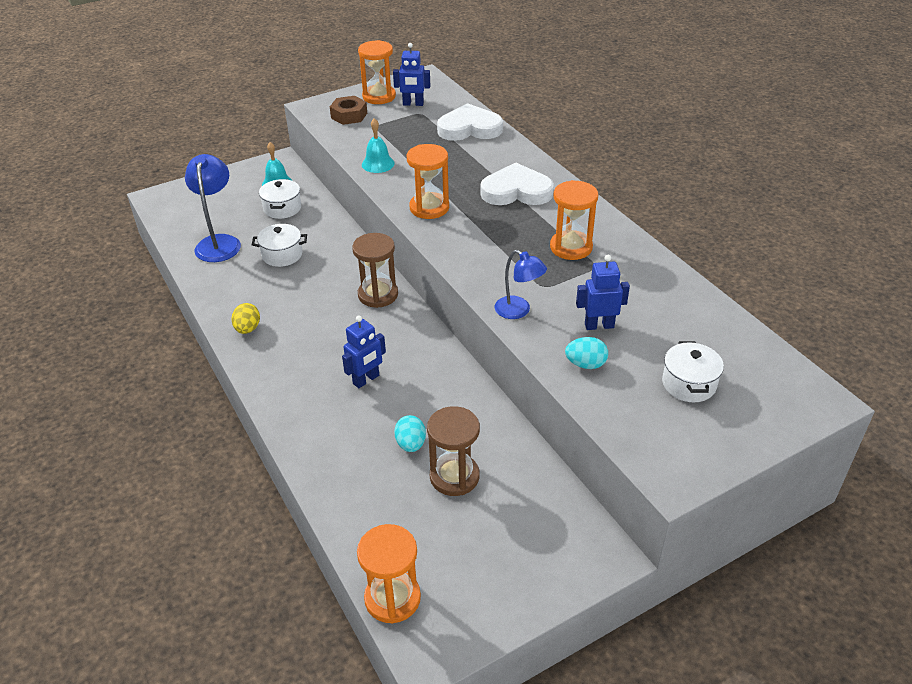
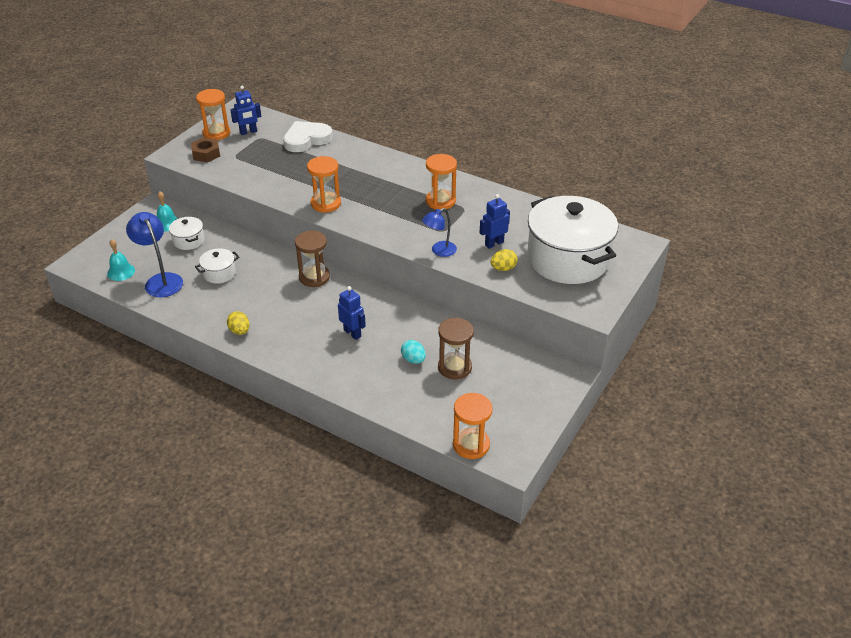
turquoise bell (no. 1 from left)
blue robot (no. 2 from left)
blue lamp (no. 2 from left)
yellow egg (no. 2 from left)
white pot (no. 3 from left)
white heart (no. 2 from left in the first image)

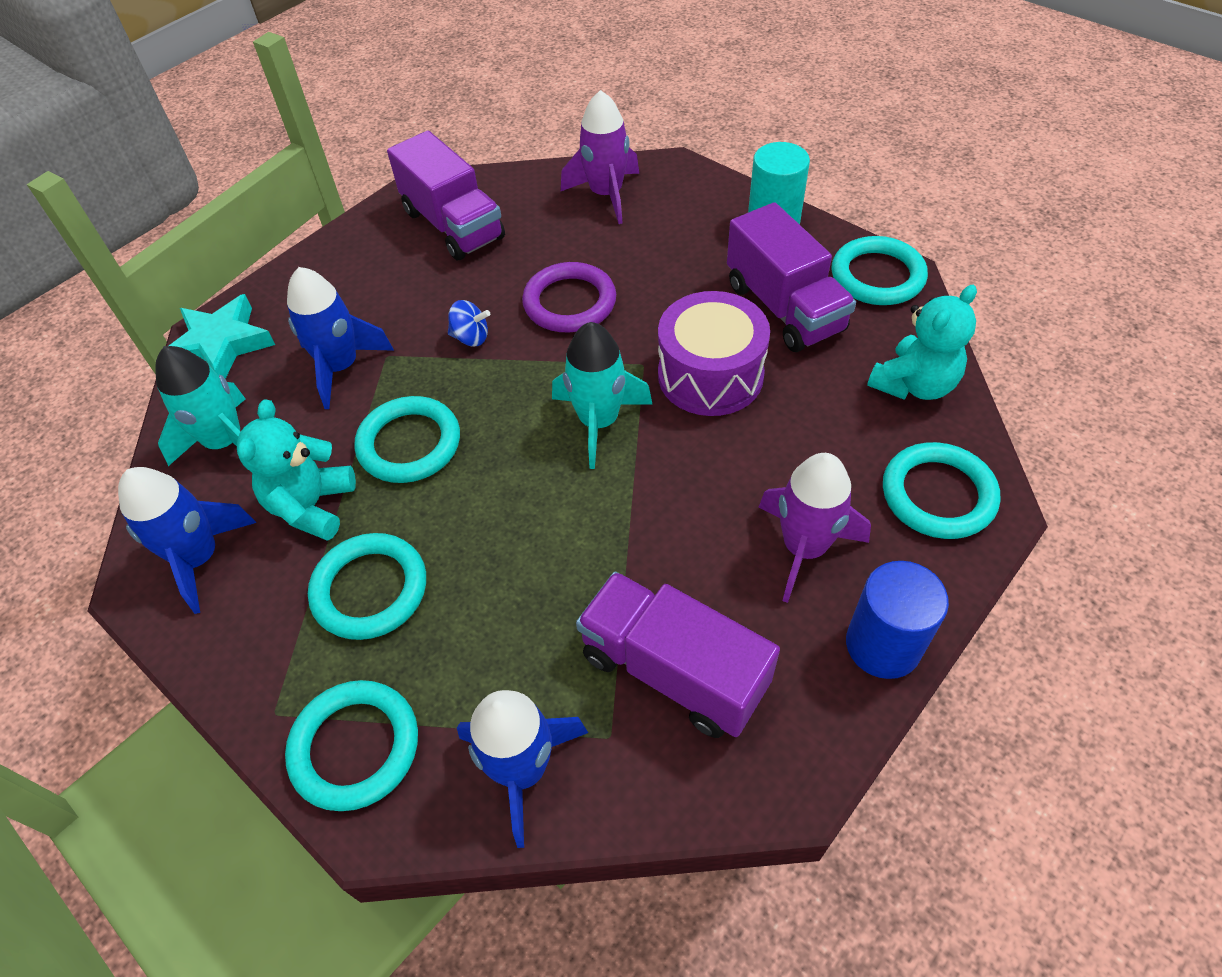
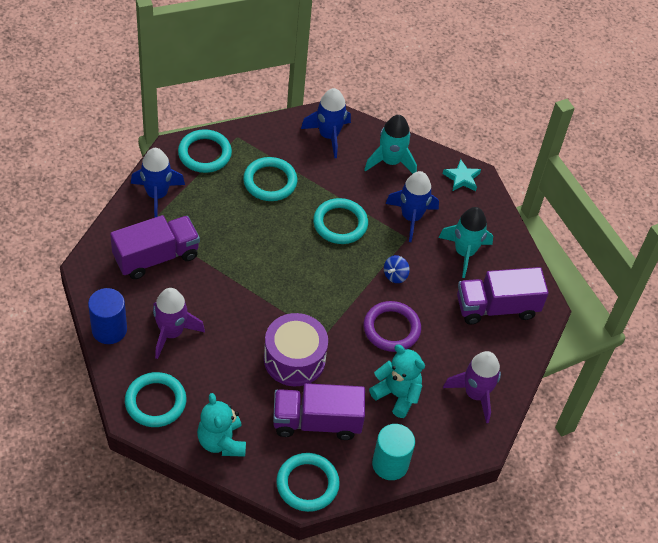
turquoise teddy bear (no. 2 from left)
turquoise rocket (no. 2 from left)
turquoise star

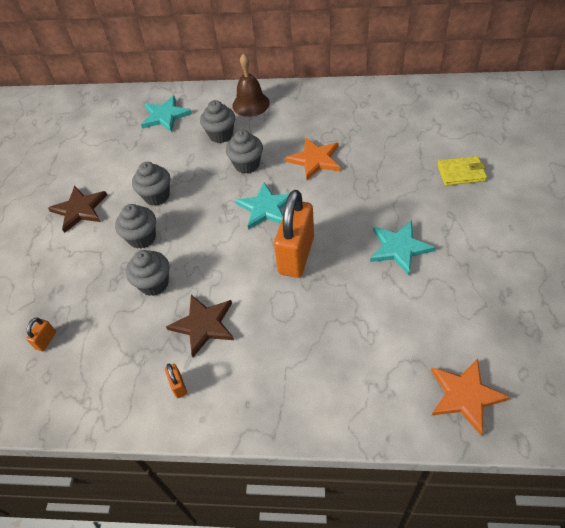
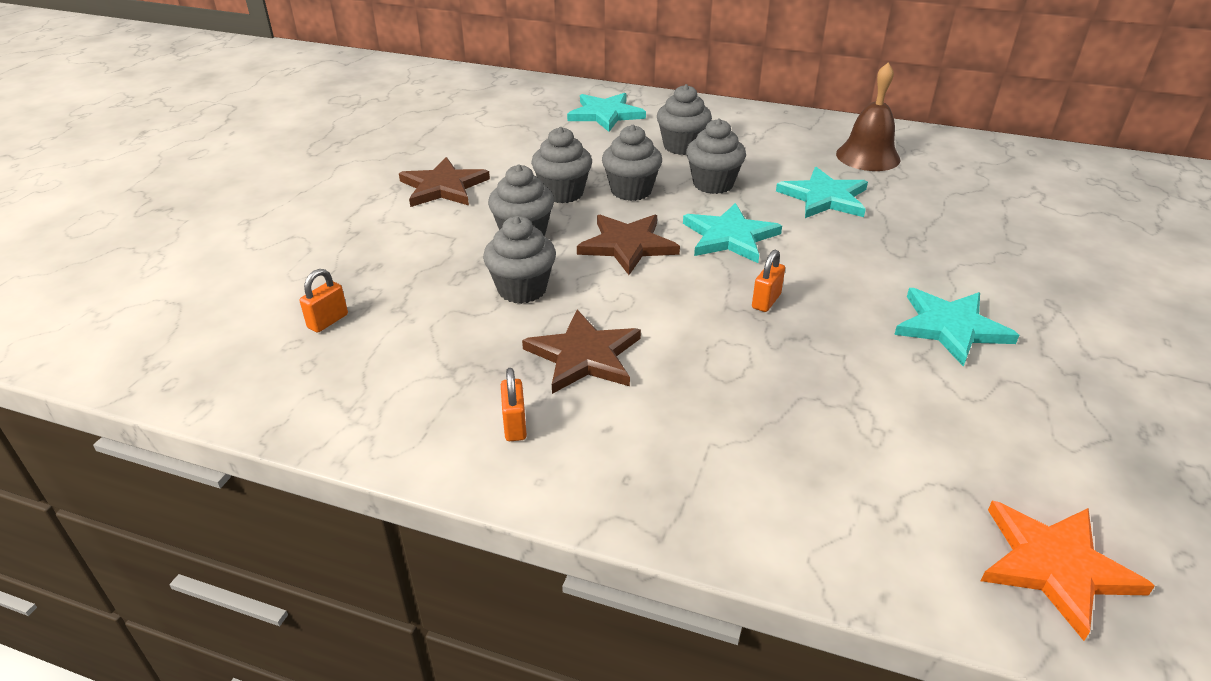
brown star (no. 3 from left)
grey cupcake (no. 4 from left)
orange padlock (no. 3 from left)
turquoise star (no. 3 from left)
brown bell
yellow wallet

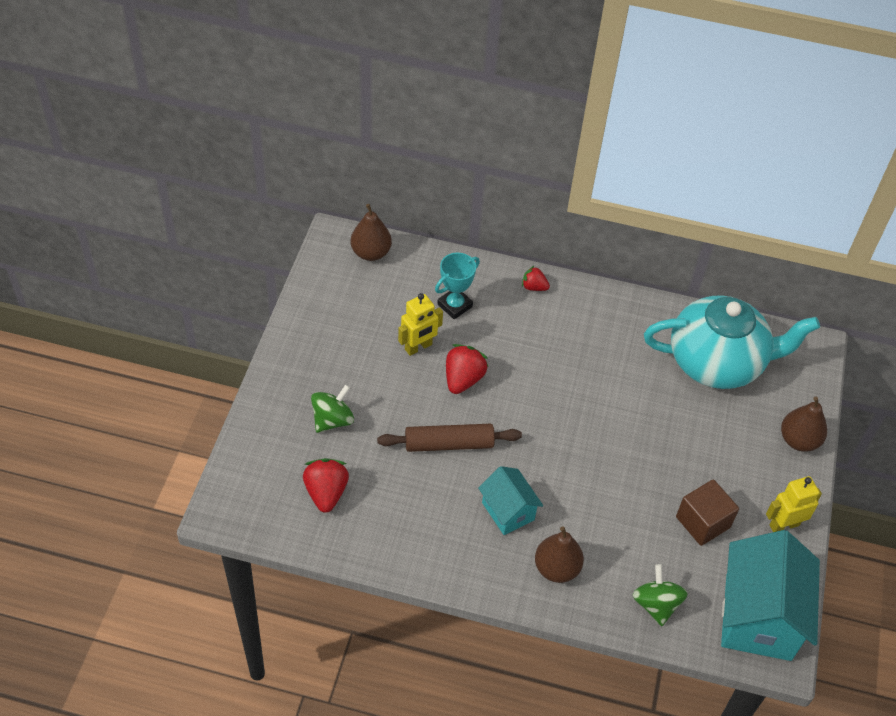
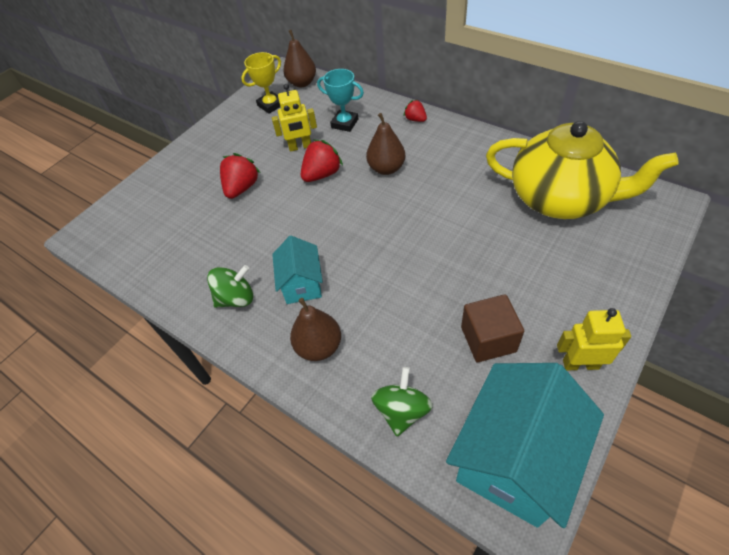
green spinning top (no. 1 from left)
red strawberry (no. 1 from left)
yellow trophy
turquoise trophy
brown pear (no. 3 from left)
yellow teapot
brown rolling pin

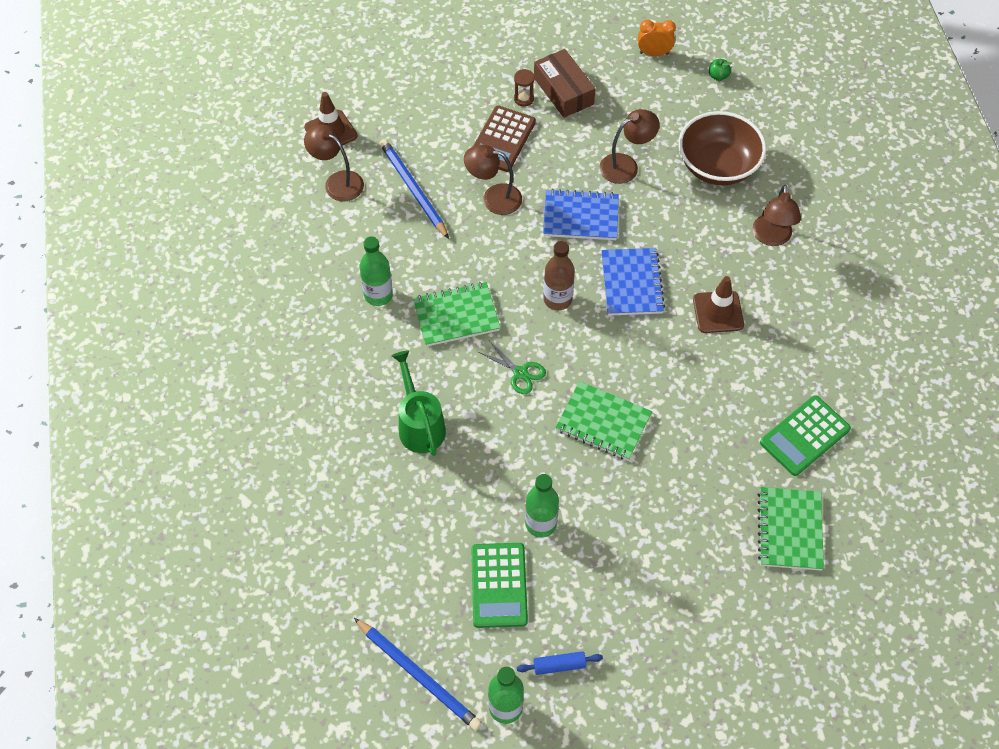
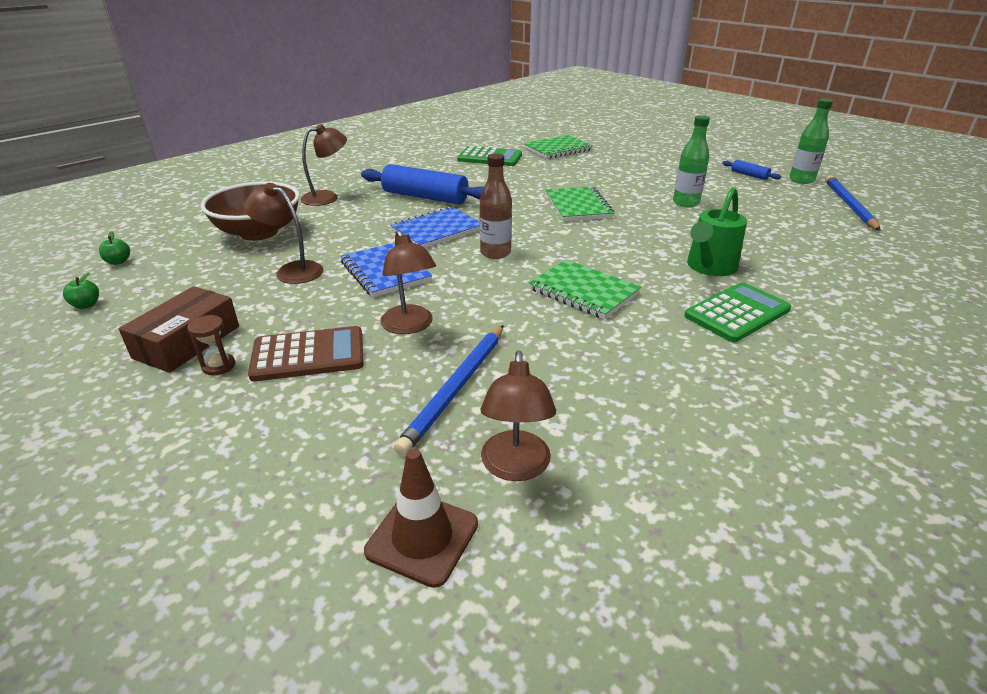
green apple (no. 1 from left)
blue rolling pin (no. 1 from left)
green calculator (no. 2 from left)
green bottle (no. 1 from left in the first image)
green scissors

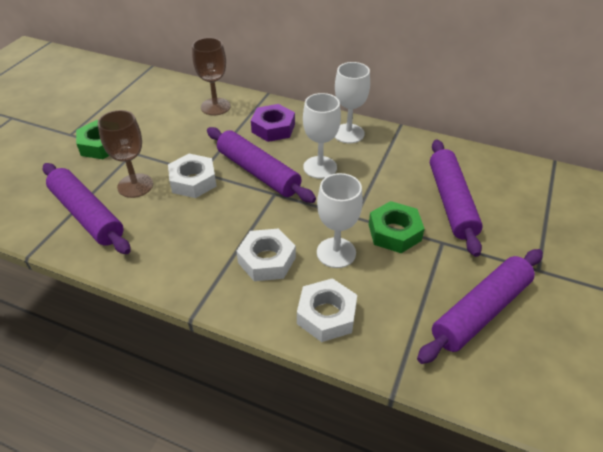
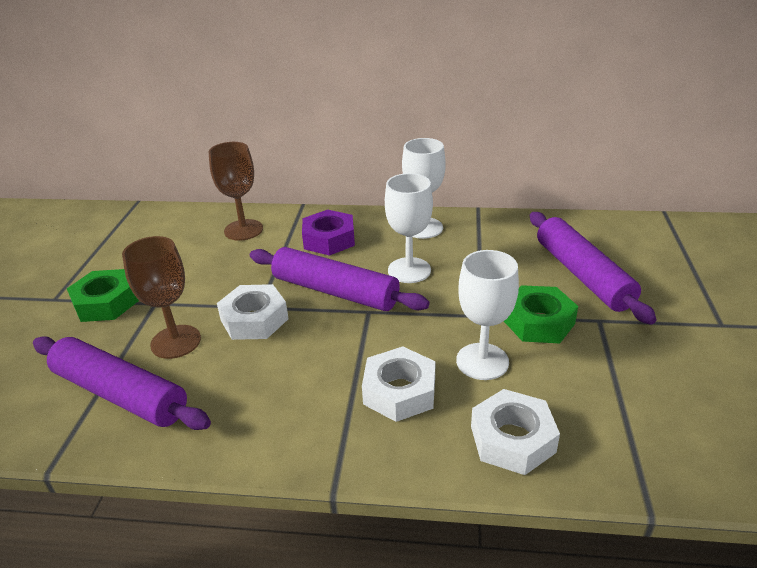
purple rolling pin (no. 4 from left in the first image)

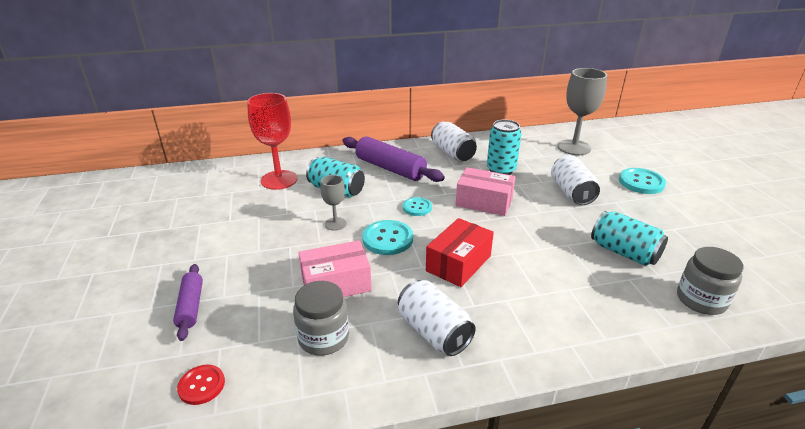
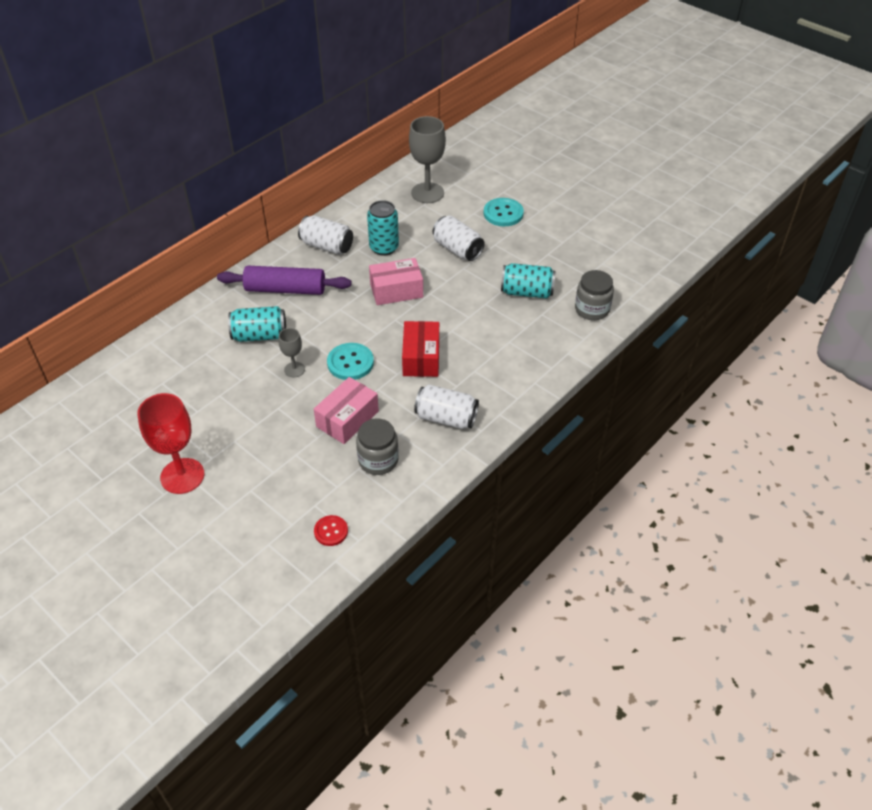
red goblet
purple rolling pin (no. 1 from left in the first image)
turquoise button (no. 2 from left in the first image)

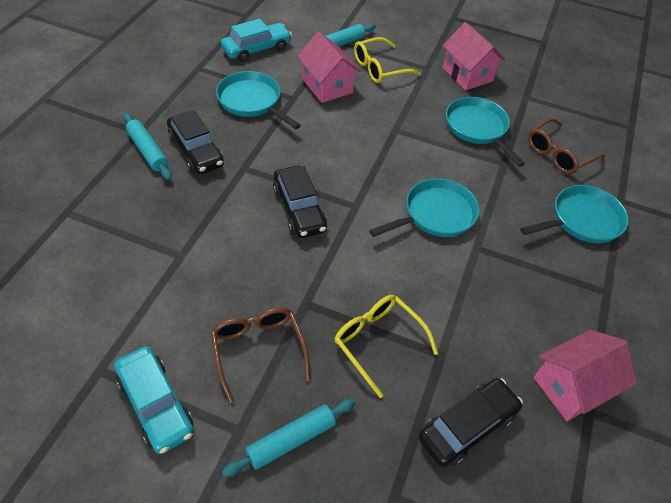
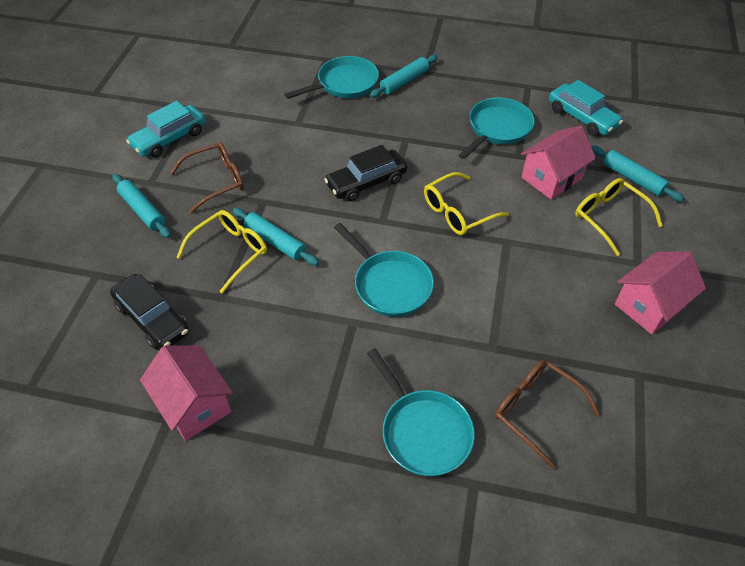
turquoise rolling pin (no. 2 from left)
turquoise pan (no. 1 from left)
yellow glasses (no. 2 from left)
black car (no. 1 from left in the first image)

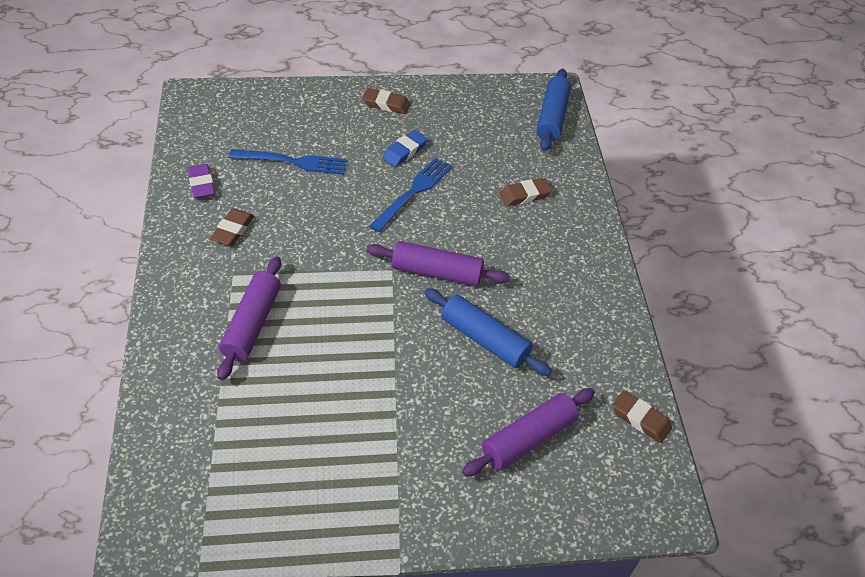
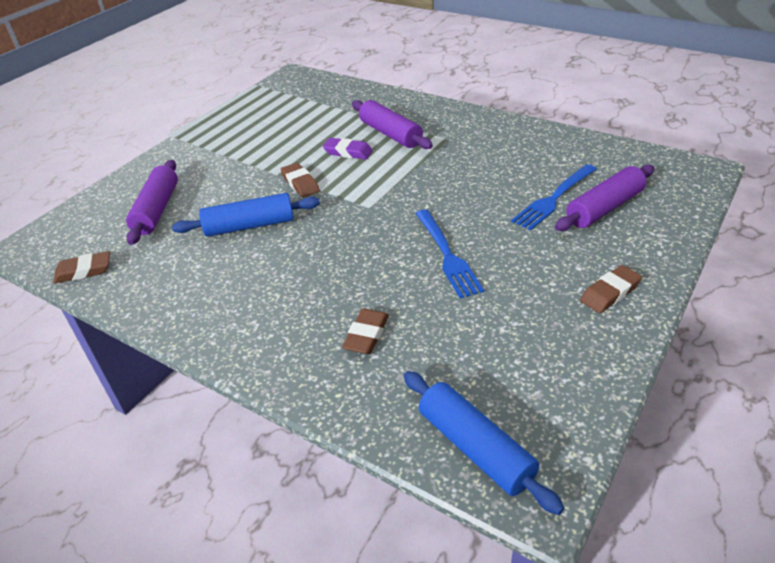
brown eraser (no. 2 from left)
purple eraser
purple rolling pin (no. 3 from left)
blue eraser

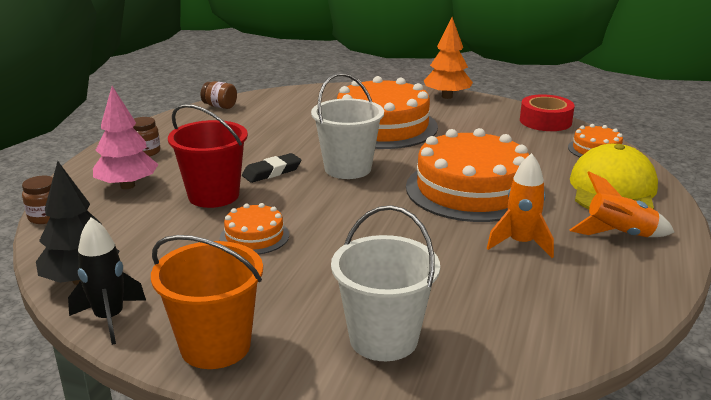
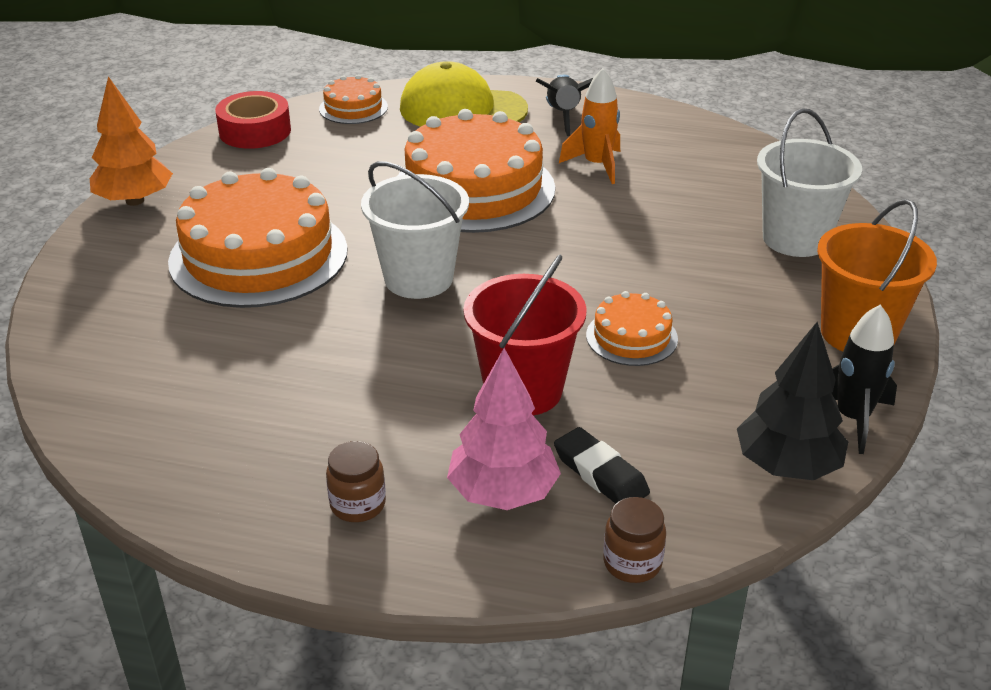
black rocket (no. 1 from left)
black eraser
brown jar (no. 3 from left in the first image)

